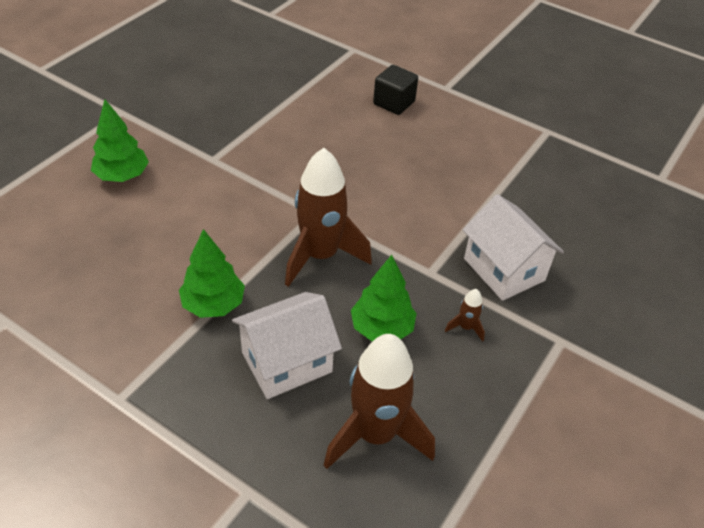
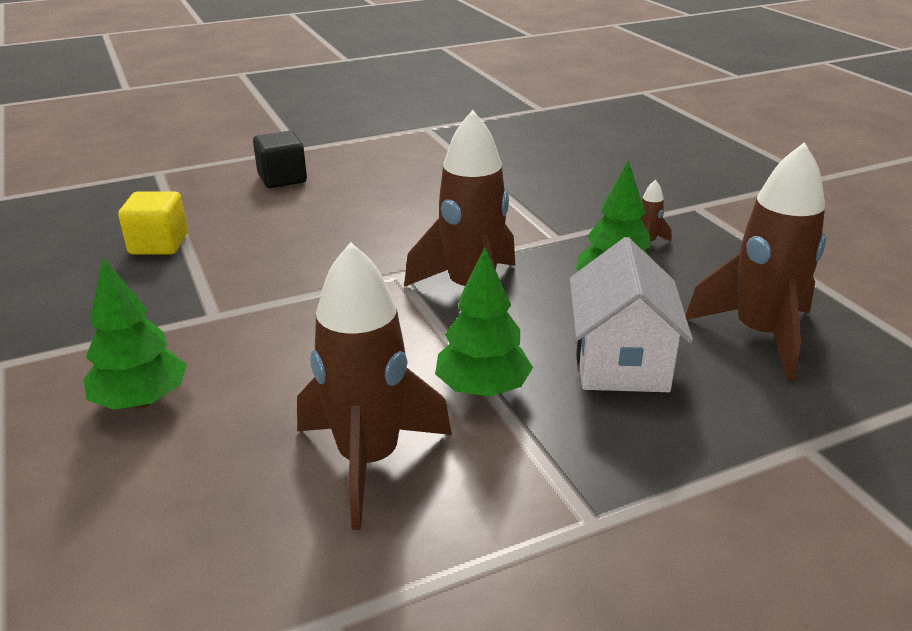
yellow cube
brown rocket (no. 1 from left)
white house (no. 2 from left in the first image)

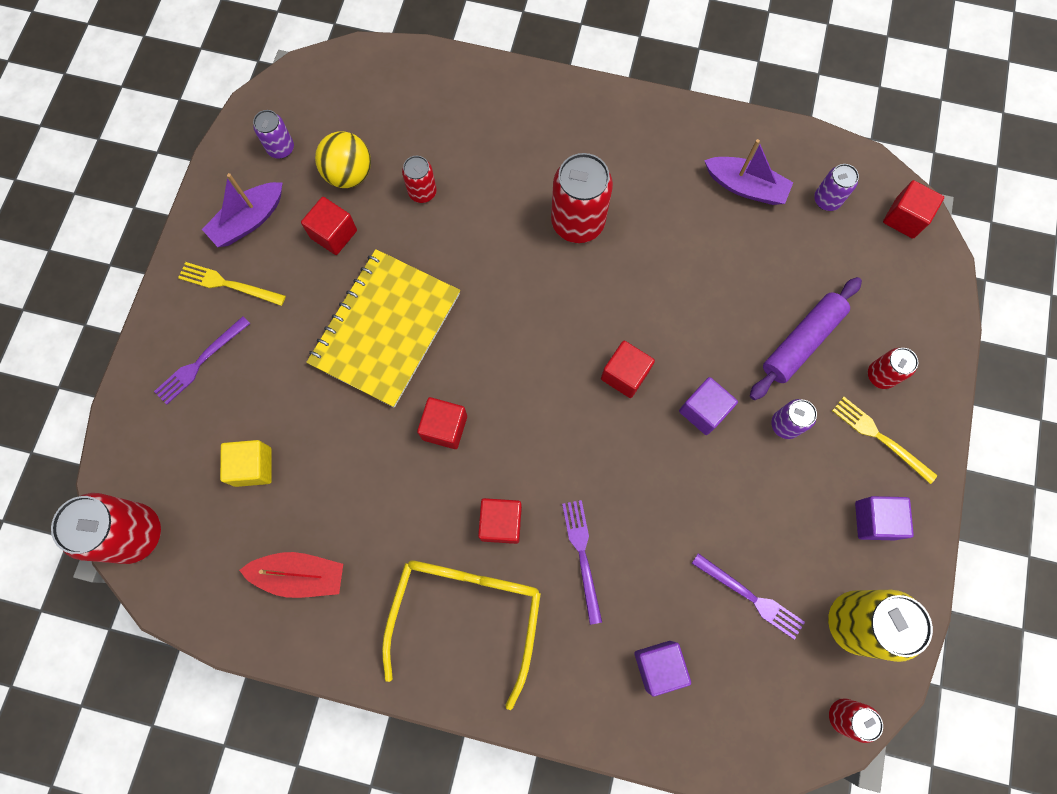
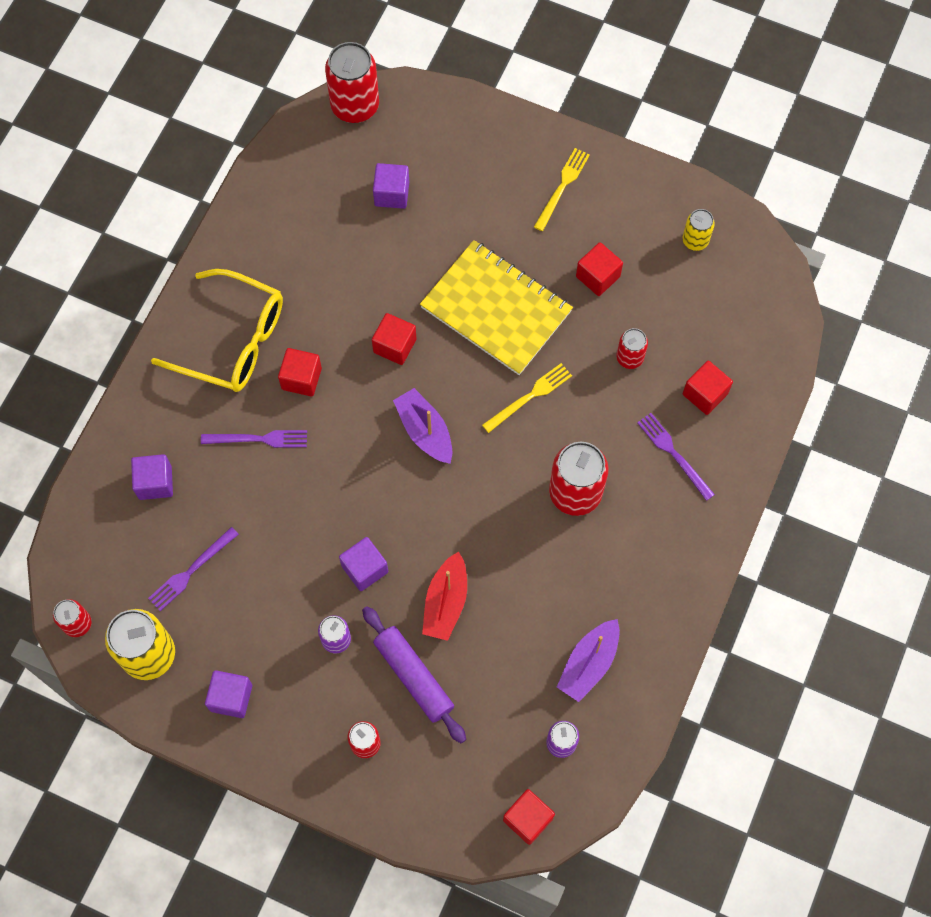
purple cube (no. 4 from left)
purple boat (no. 1 from left)
red boat
yellow fork (no. 1 from left)
purple fork (no. 3 from left)
yellow can (no. 2 from left)
red cube (no. 5 from left)
yellow ball

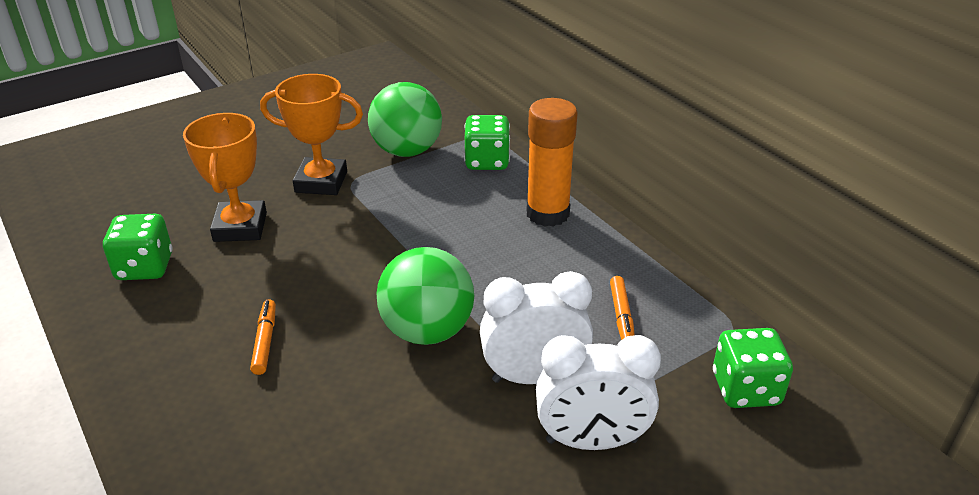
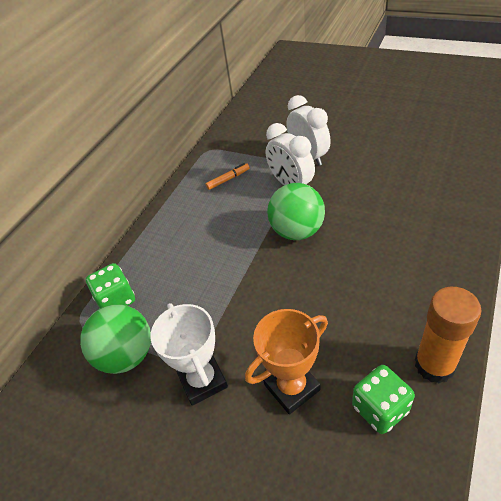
white trophy
orange glue stick
orange marker (no. 1 from left in the first image)
green dice (no. 3 from left in the first image)

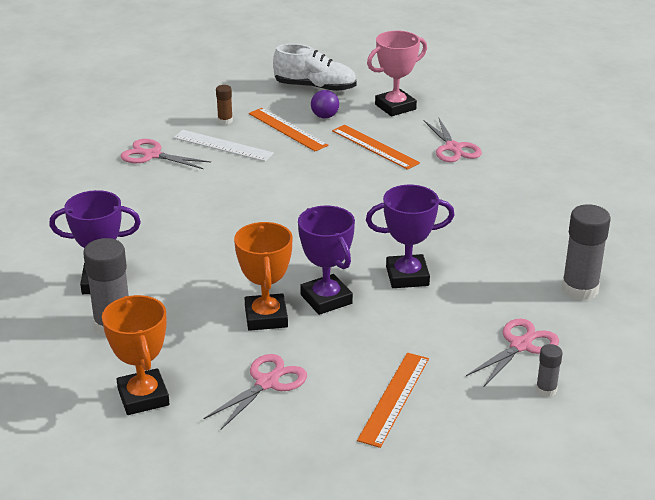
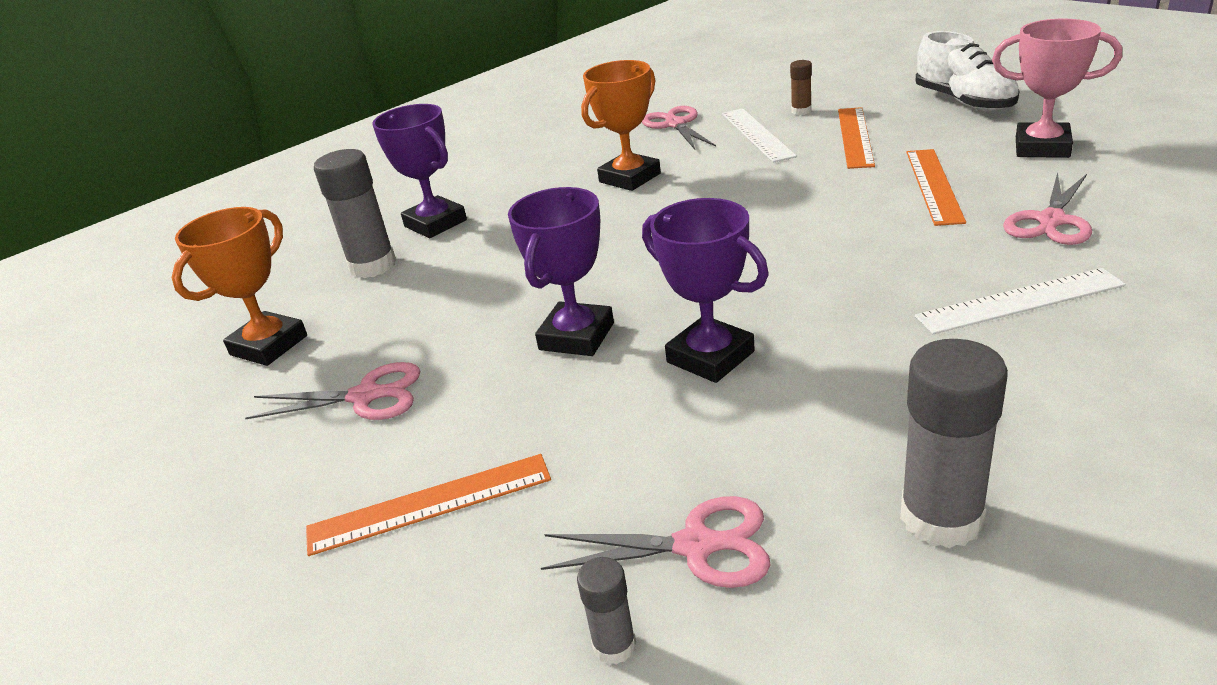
orange trophy (no. 2 from left)
white ruler (no. 2 from left)
purple ball

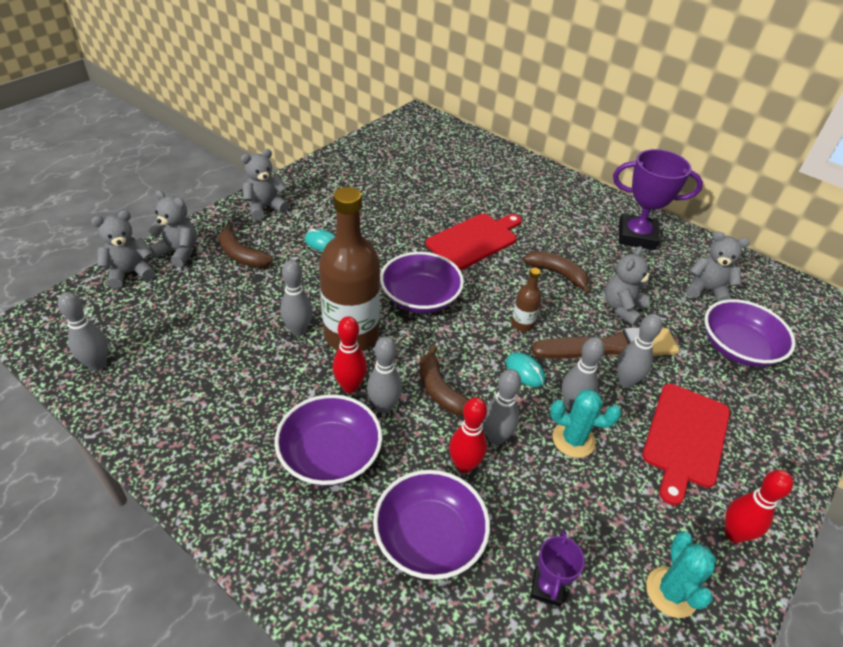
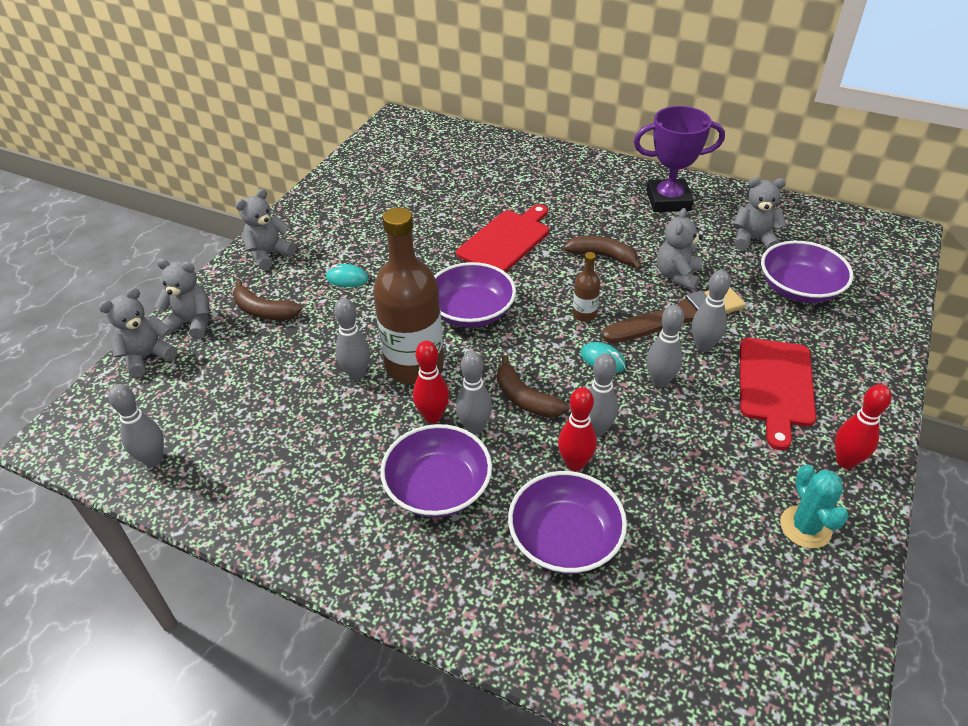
purple trophy (no. 1 from left in the first image)
turquoise cactus (no. 1 from left in the first image)

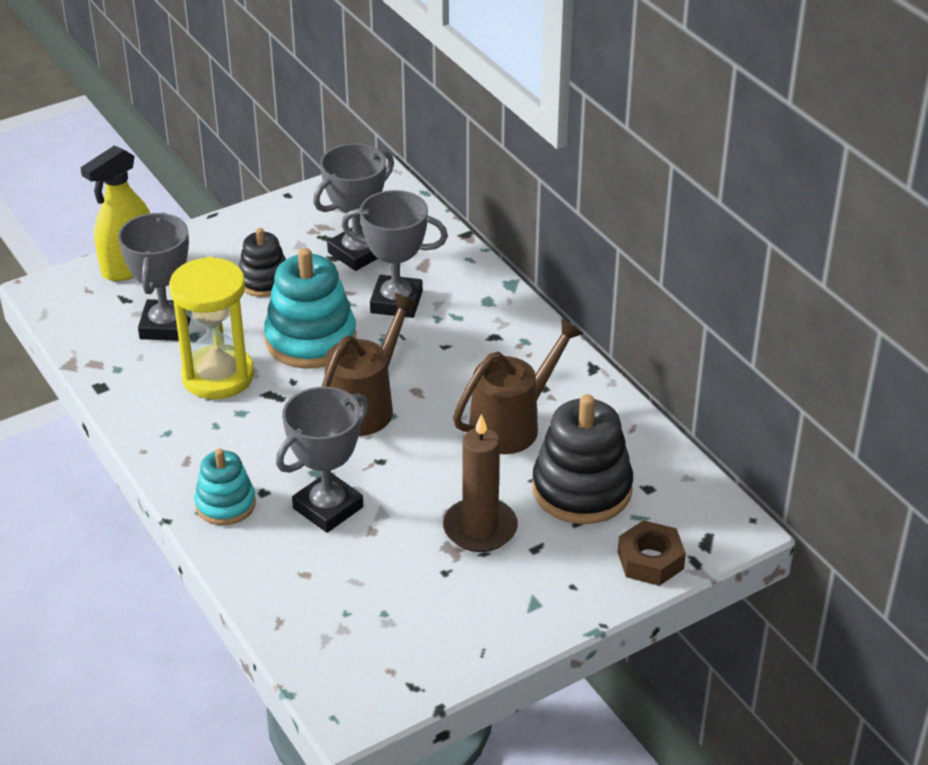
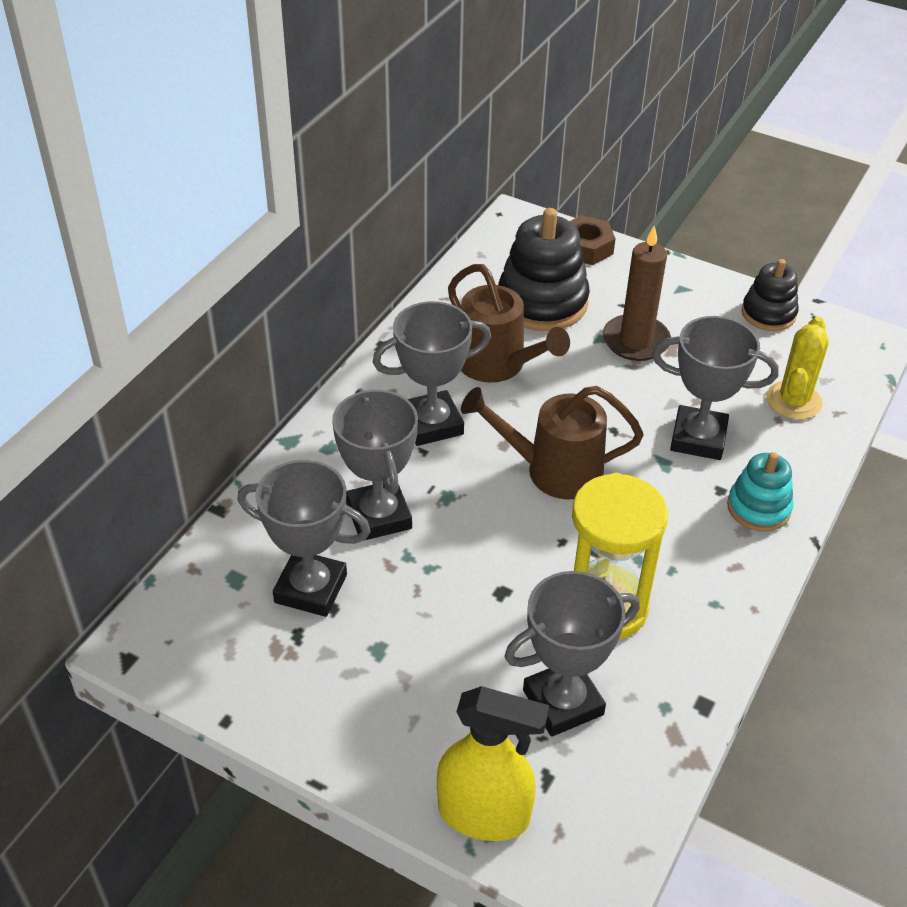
grey trophy (no. 3 from left)
brown watering can (no. 1 from left)
black stacking toy (no. 2 from left)
yellow cactus
turquoise stacking toy (no. 2 from left in the first image)

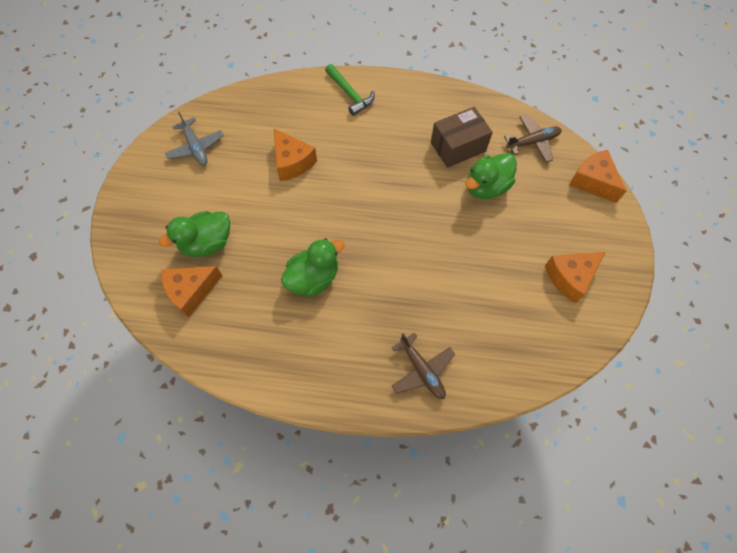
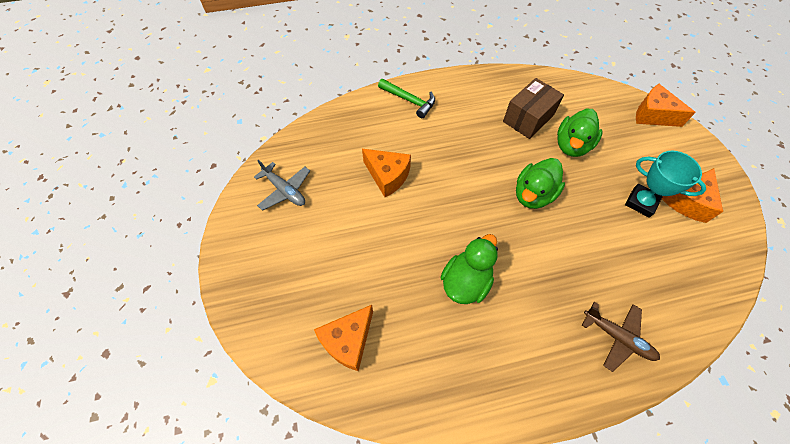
green duck (no. 2 from left)
turquoise trophy
brown plane (no. 2 from left in the first image)

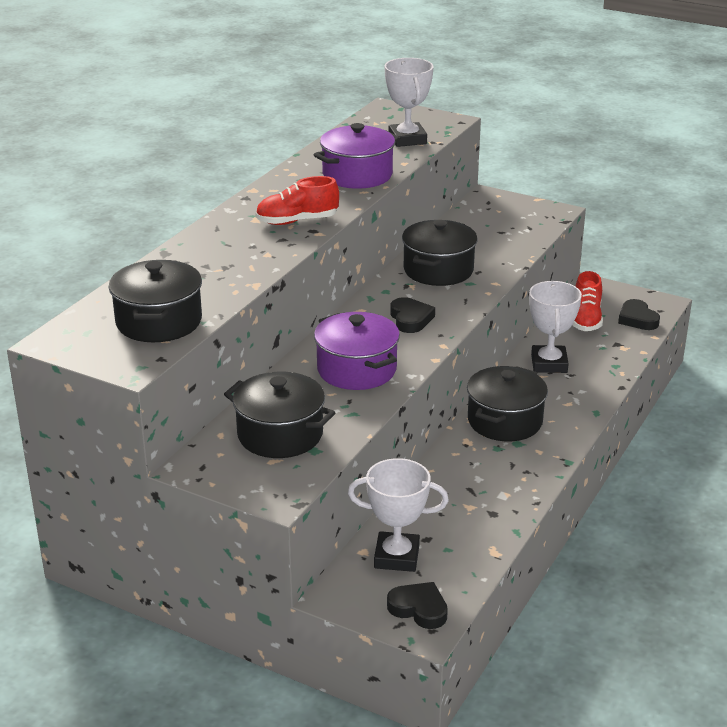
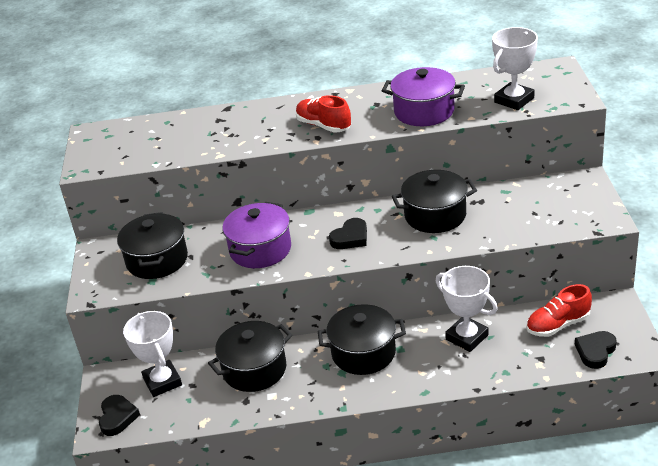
black pot (no. 2 from left)
white trophy (no. 2 from left)

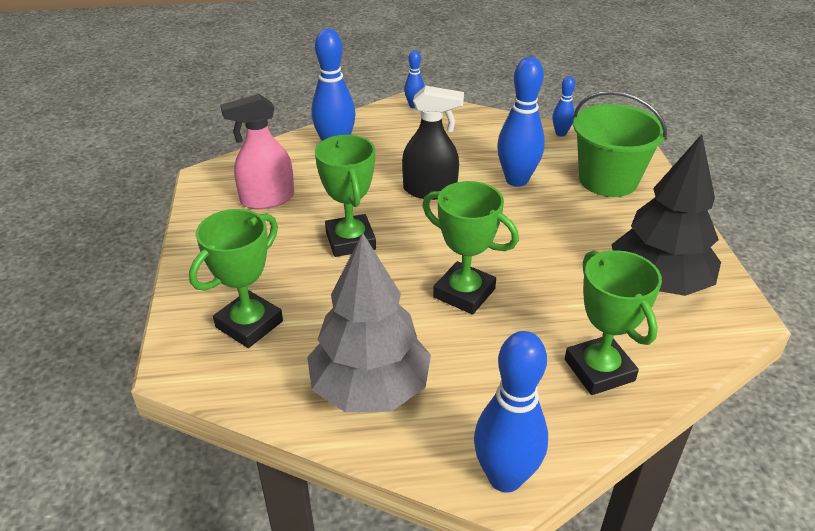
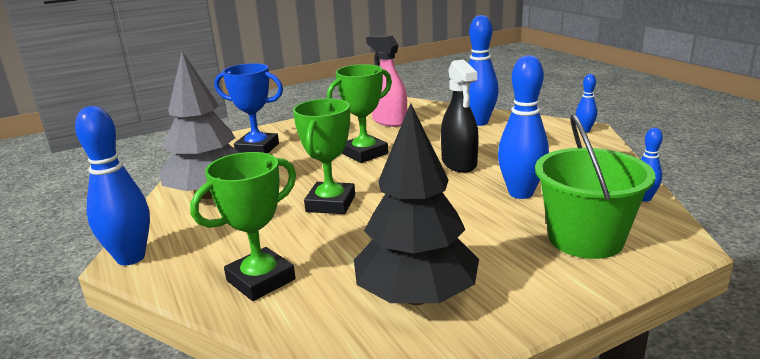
blue trophy

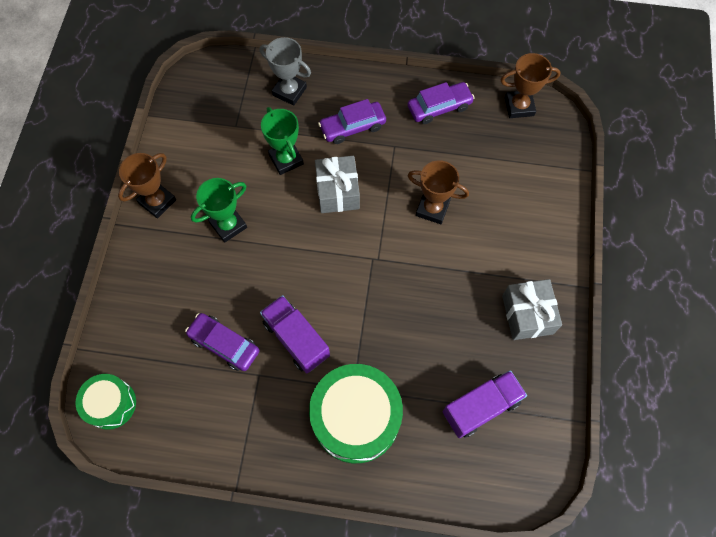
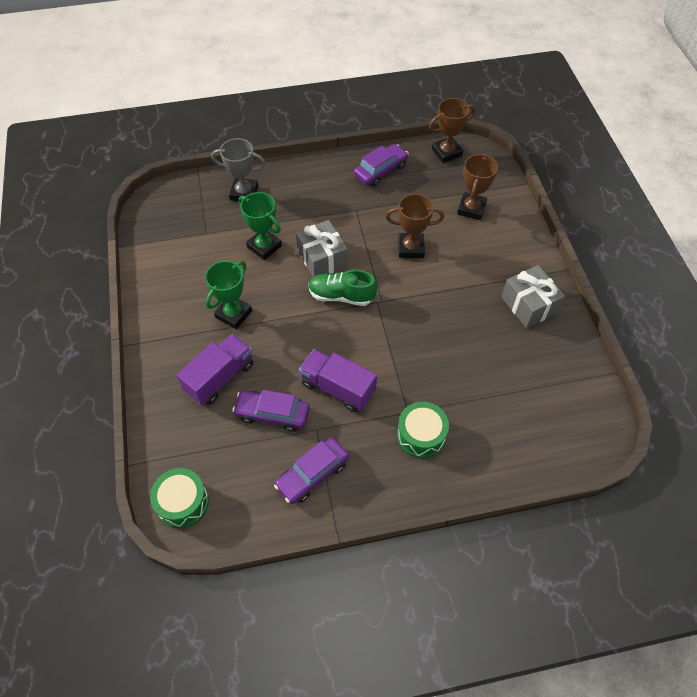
purple truck (no. 1 from left)
purple car (no. 2 from left)
green shoe
green drum (no. 2 from left)
brown trophy (no. 3 from left)

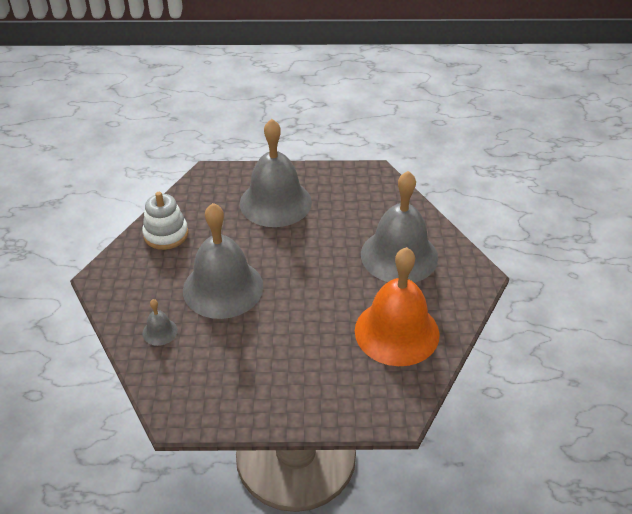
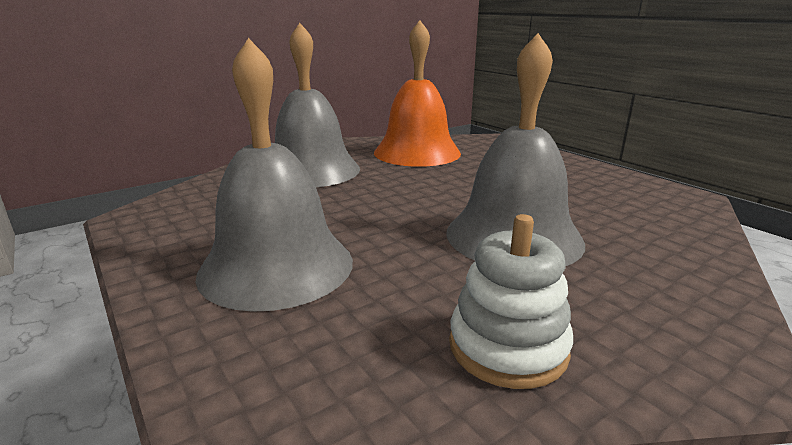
grey bell (no. 1 from left in the first image)

